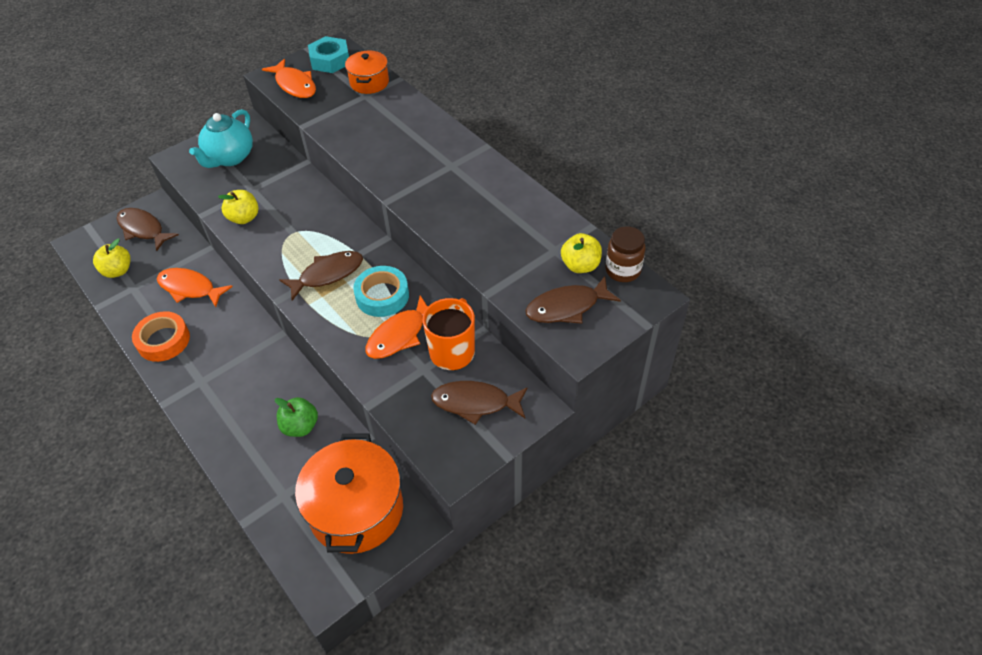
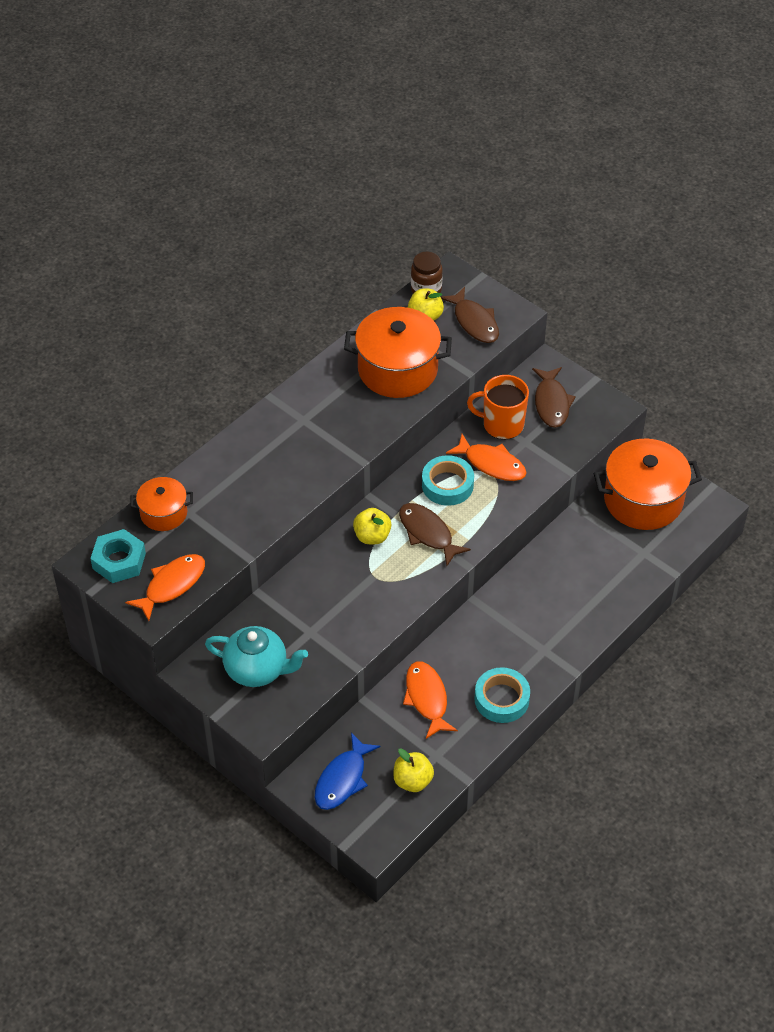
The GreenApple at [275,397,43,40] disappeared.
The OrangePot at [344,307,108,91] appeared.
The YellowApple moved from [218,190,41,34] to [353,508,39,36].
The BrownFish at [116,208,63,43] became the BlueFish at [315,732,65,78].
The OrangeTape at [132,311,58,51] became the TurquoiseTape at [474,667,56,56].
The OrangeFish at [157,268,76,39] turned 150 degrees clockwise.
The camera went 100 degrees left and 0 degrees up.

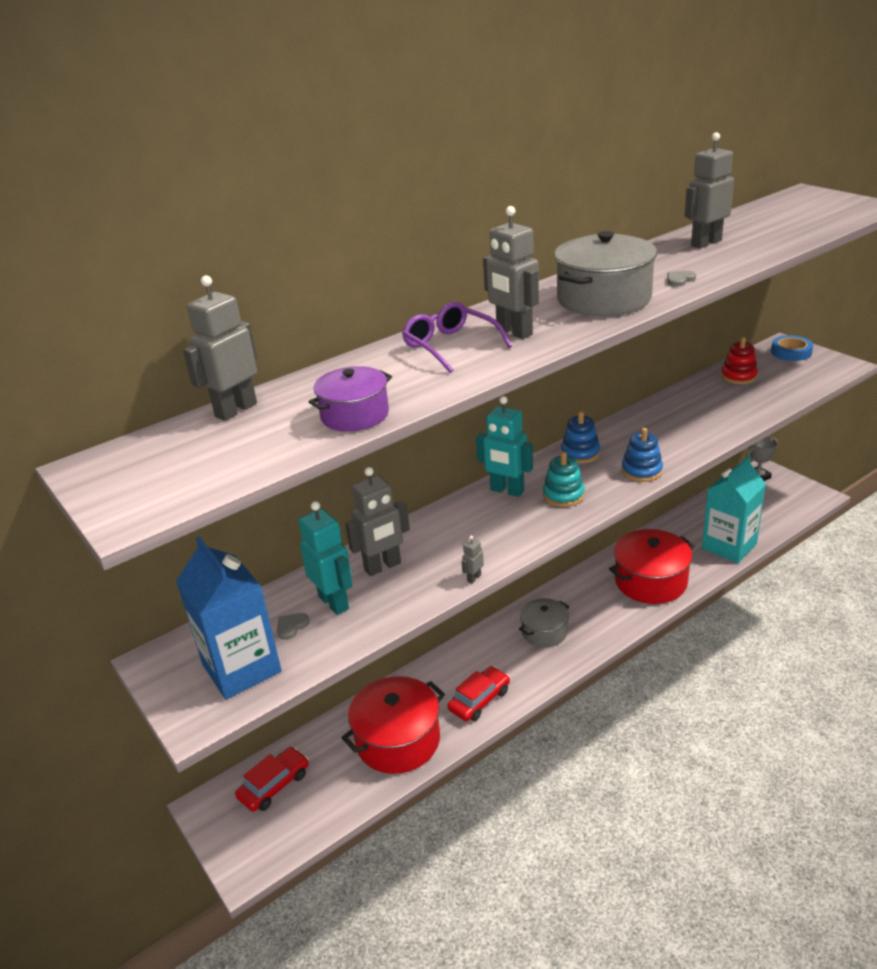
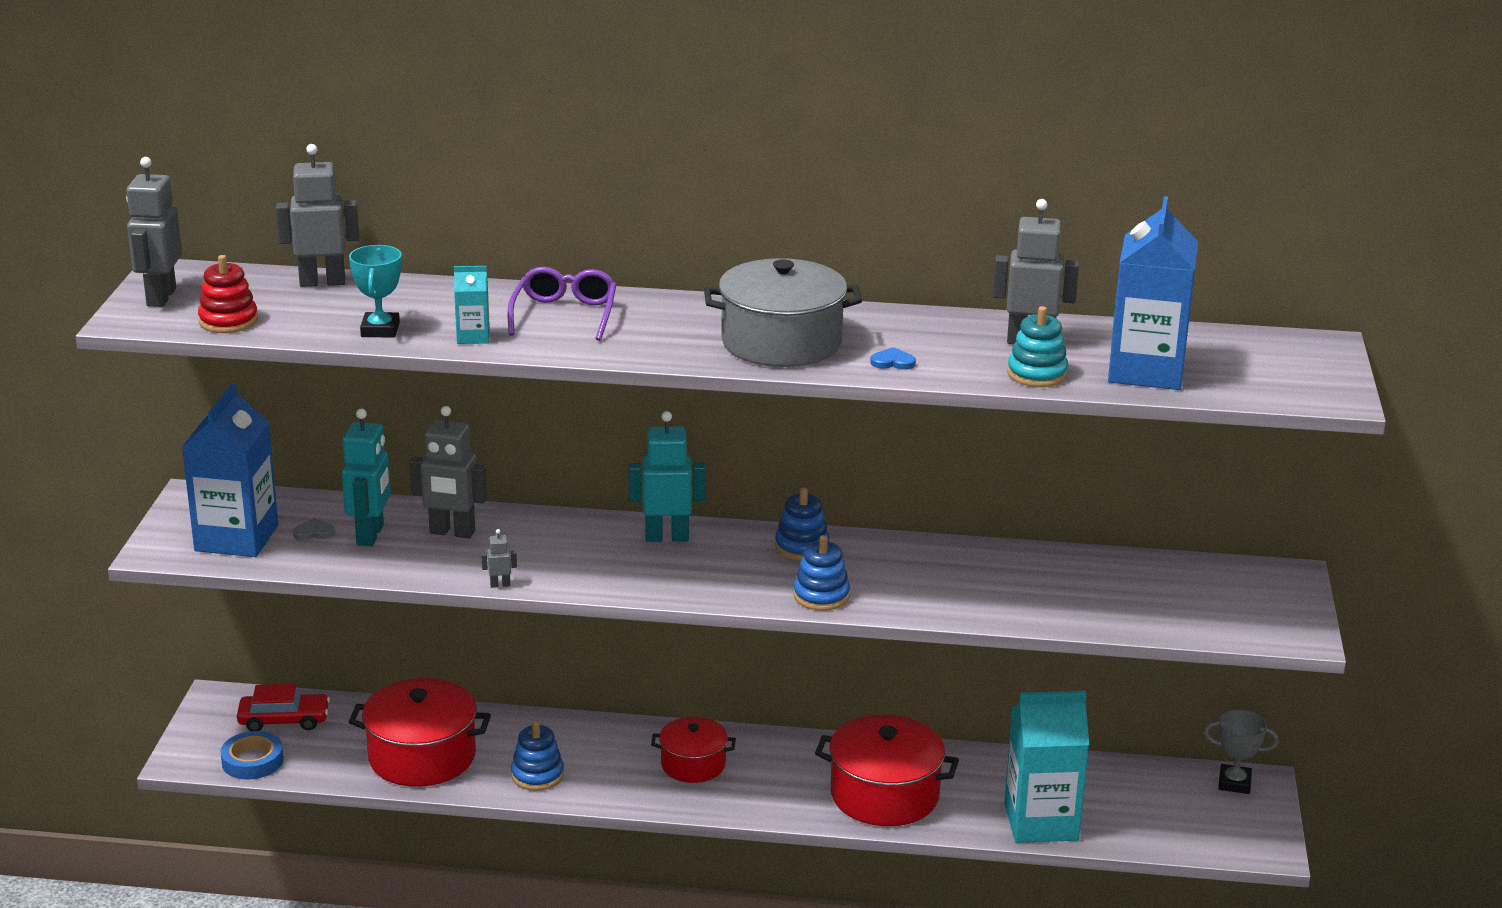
The TurquoiseCarton at [454,266,36,78] appeared.
The BlueCarton at [1108,196,90,194] appeared.
The GreyRobot moved from [483,206,56,133] to [126,157,56,150].
The TurquoiseStackingToy moved from [543,452,42,55] to [1007,306,61,81].
The RedStackingToy moved from [721,337,37,47] to [198,255,60,78].
The BlueTape moved from [771,335,42,26] to [220,731,64,48].
The PurplePot at [309,366,83,66] was replaced by the TurquoiseTrophy at [349,245,53,93].
The RedCar at [448,666,62,55] was replaced by the BlueStackingToy at [511,721,53,70].
The GreyPot at [519,598,50,50] became the RedPot at [651,717,85,66].
The GreyHeart at [667,271,29,16] became the BlueHeart at [870,347,46,23].
The TurquoiseRobot at [476,396,57,101] turned 105 degrees clockwise.
The camera went 40 degrees right and 5 degrees down.

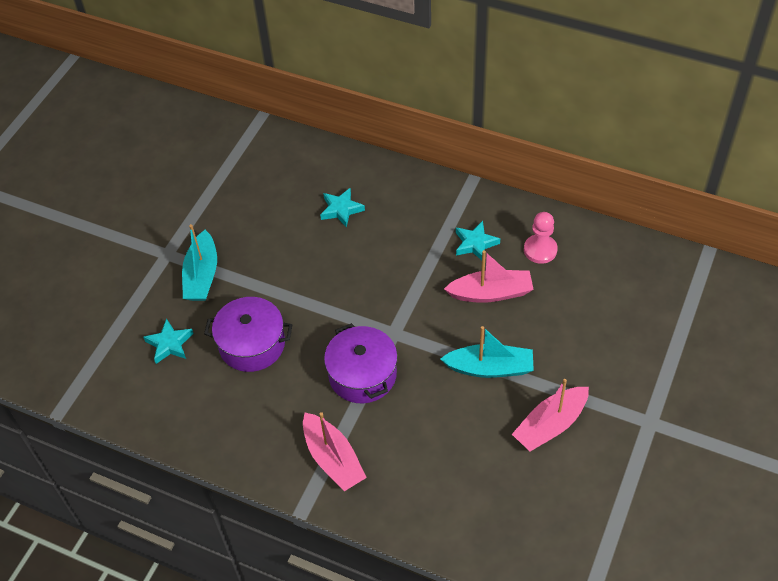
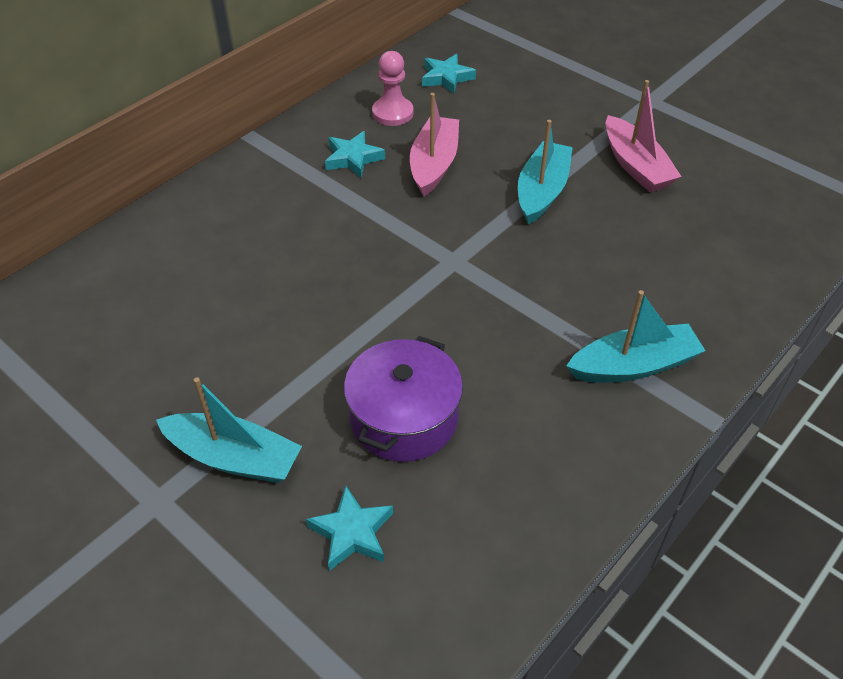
The PurplePot at [324,323,74,80] disappeared.
The TurquoiseStar moved from [320,188,45,40] to [422,54,54,40].
The PinkBoat at [303,412,64,79] became the TurquoiseBoat at [566,290,139,93].
The camera went 75 degrees left and 5 degrees down.

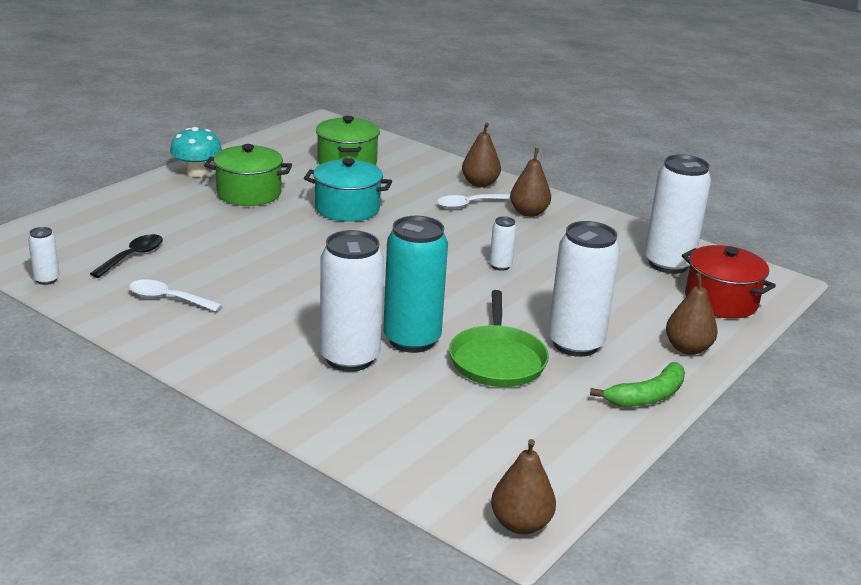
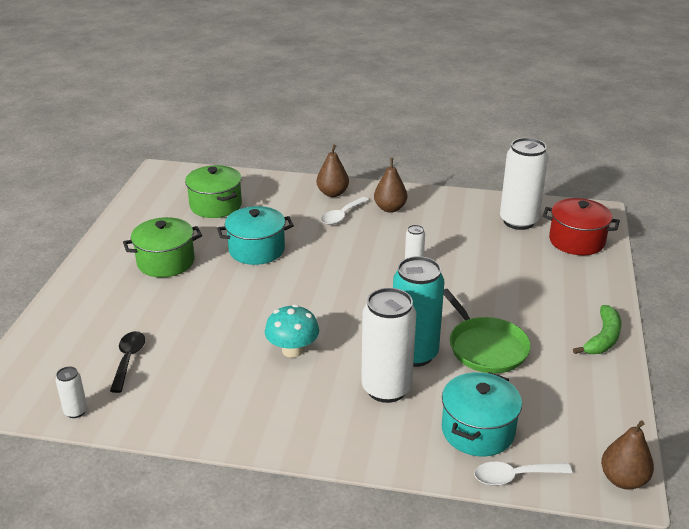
The WhiteCan at [548,221,72,136] disappeared.
The BrownPear at [666,273,52,82] disappeared.
The TurquoisePot at [442,372,80,84] appeared.
The WhiteSpoon moved from [129,279,93,33] to [474,462,98,24].
The TurquoiseMushroom moved from [170,127,52,50] to [265,304,54,54].
The camera went 25 degrees left and 5 degrees up.

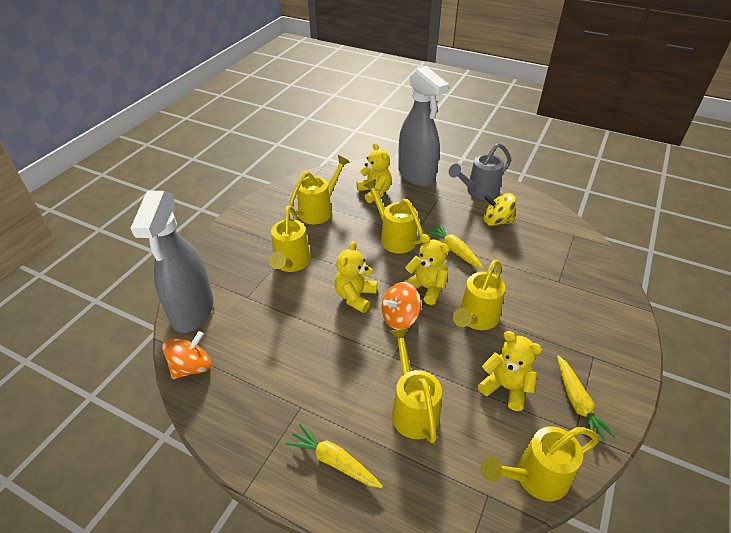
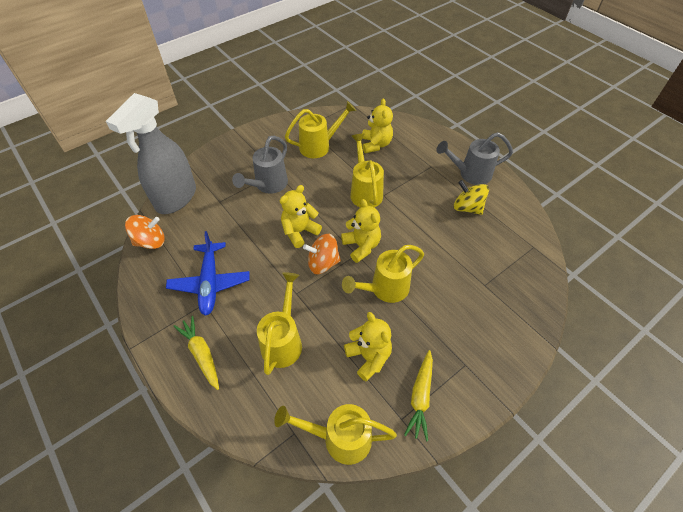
The GreySprayBottle at [398,66,51,121] disappeared.
The YellowCarrot at [425,224,59,45] disappeared.
The BluePlane at [166,231,84,85] appeared.
The YellowWateringCan at [269,205,42,67] became the GreyWateringCan at [232,136,56,58].
The camera went 25 degrees right and 10 degrees up.

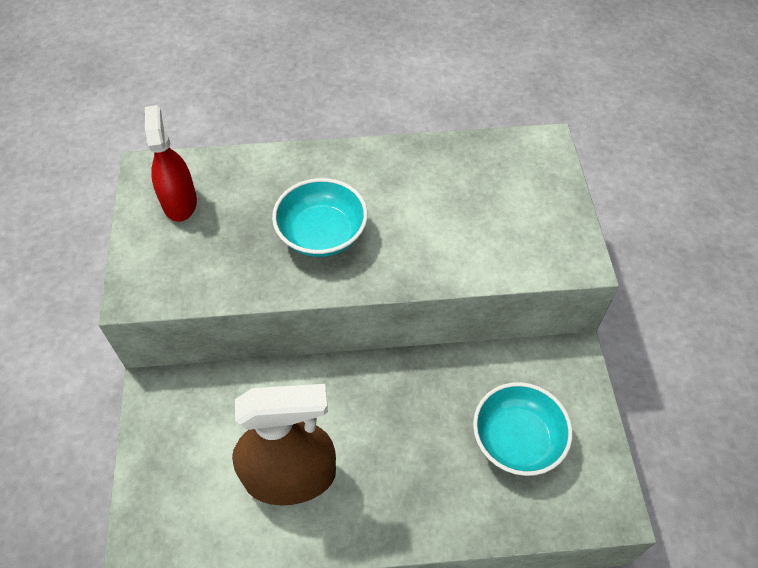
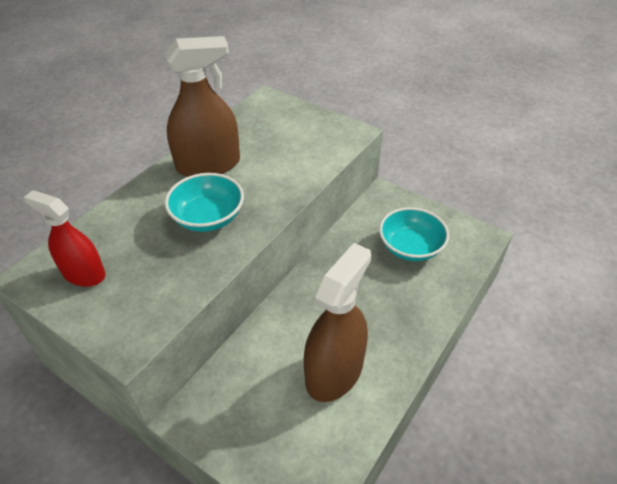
The BrownSprayBottle at [165,36,75,141] appeared.
The camera went 50 degrees left and 10 degrees down.

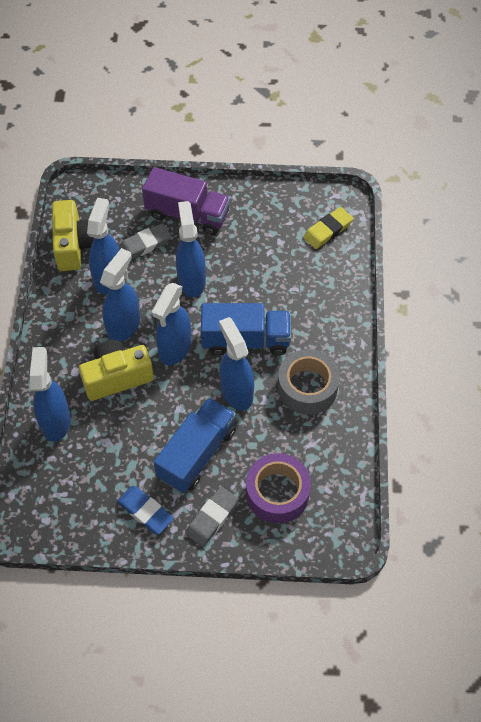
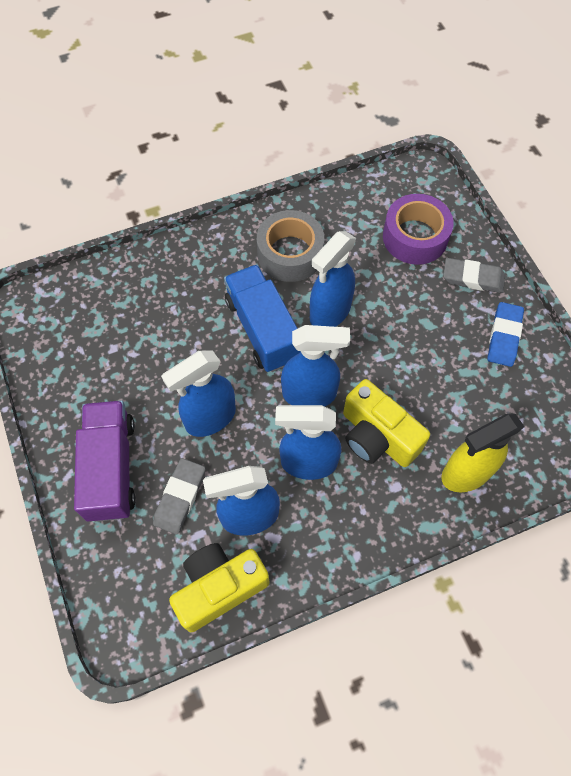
The BlueTruck at [154,398,82,95] disappeared.
The YellowEraser at [303,207,51,42] disappeared.
The BlueSprayBottle at [30,347,41,95] became the YellowSprayBottle at [441,414,83,78].
The GreyEraser at [119,223,52,36] turned 75 degrees clockwise.
The camera went 115 degrees left and 5 degrees up.

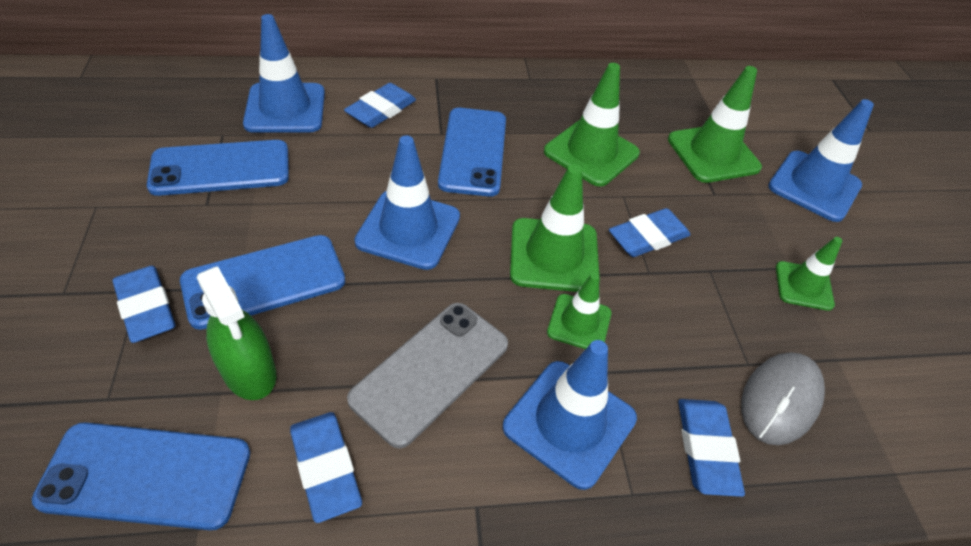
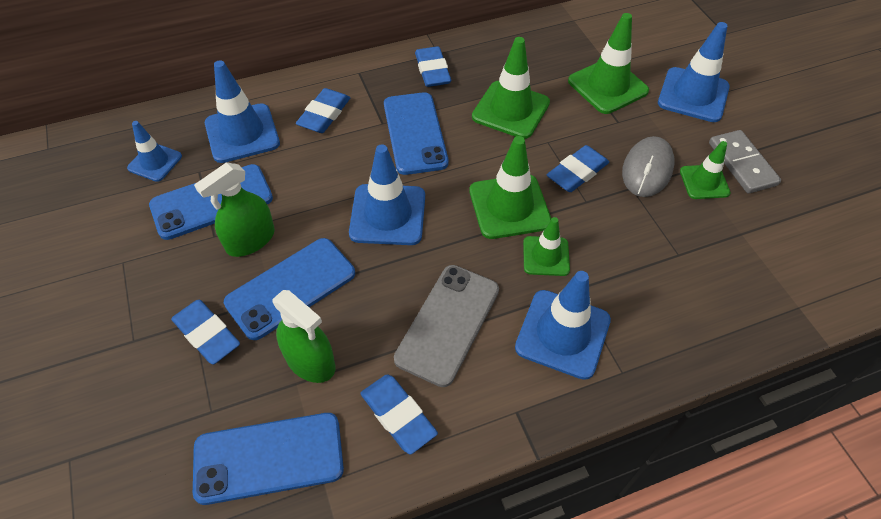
The BlueTrafficCone at [127,121,55,61] appeared.
The GreenSprayBottle at [194,162,81,95] appeared.
The GreyDomino at [709,130,72,63] appeared.
The BlueEraser moved from [678,399,67,98] to [415,46,36,41].
The GreyMouse moved from [741,353,84,92] to [622,136,53,61].
The camera went 10 degrees left and 5 degrees up.

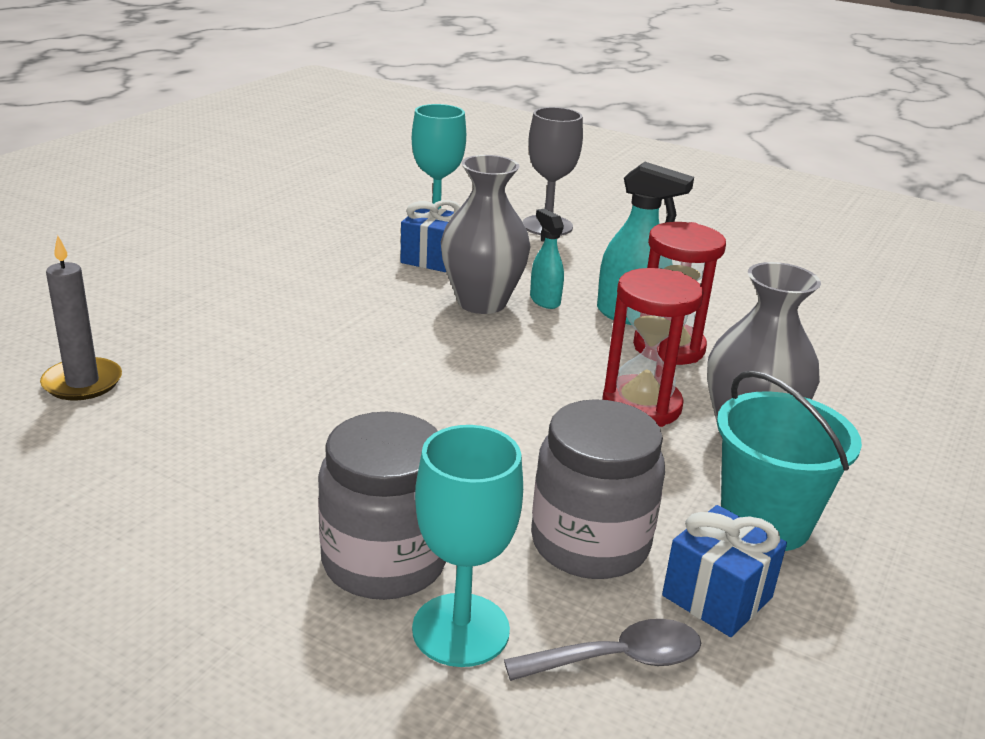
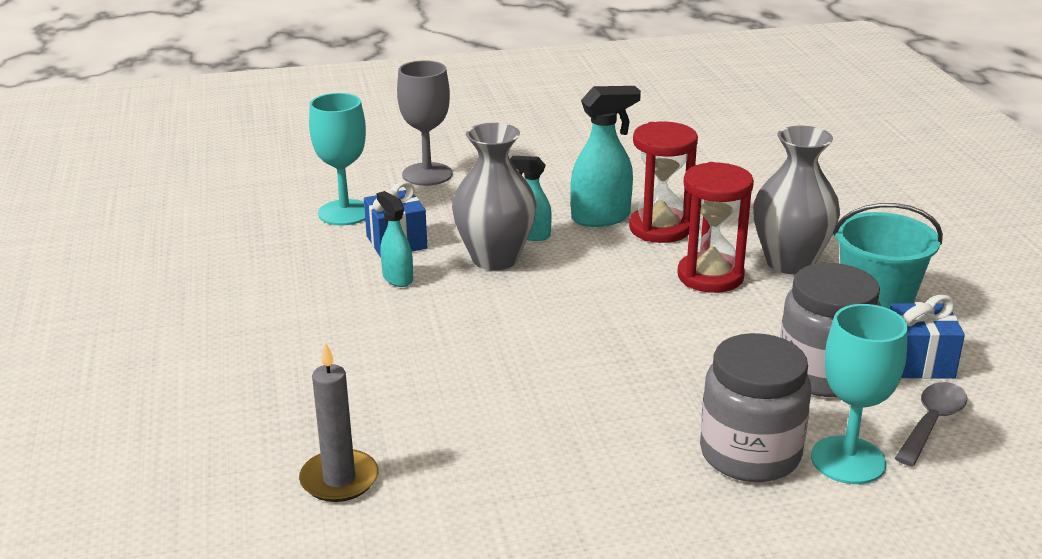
The TurquoiseSprayBottle at [376,191,37,96] appeared.
The camera went 40 degrees left and 0 degrees up.

